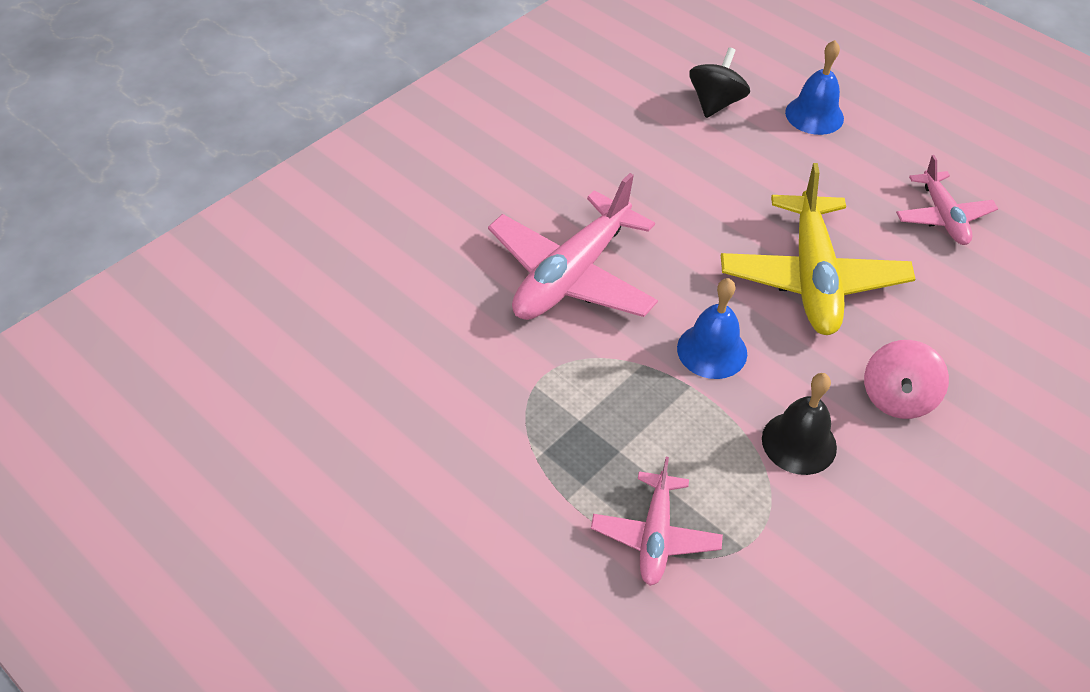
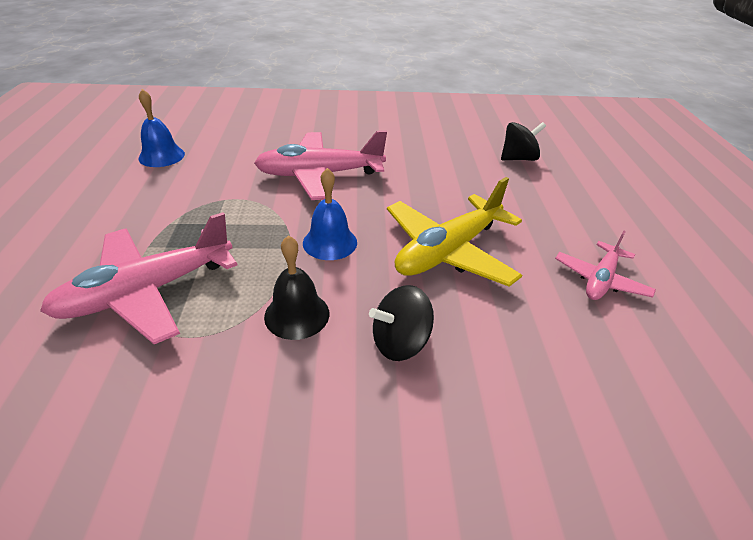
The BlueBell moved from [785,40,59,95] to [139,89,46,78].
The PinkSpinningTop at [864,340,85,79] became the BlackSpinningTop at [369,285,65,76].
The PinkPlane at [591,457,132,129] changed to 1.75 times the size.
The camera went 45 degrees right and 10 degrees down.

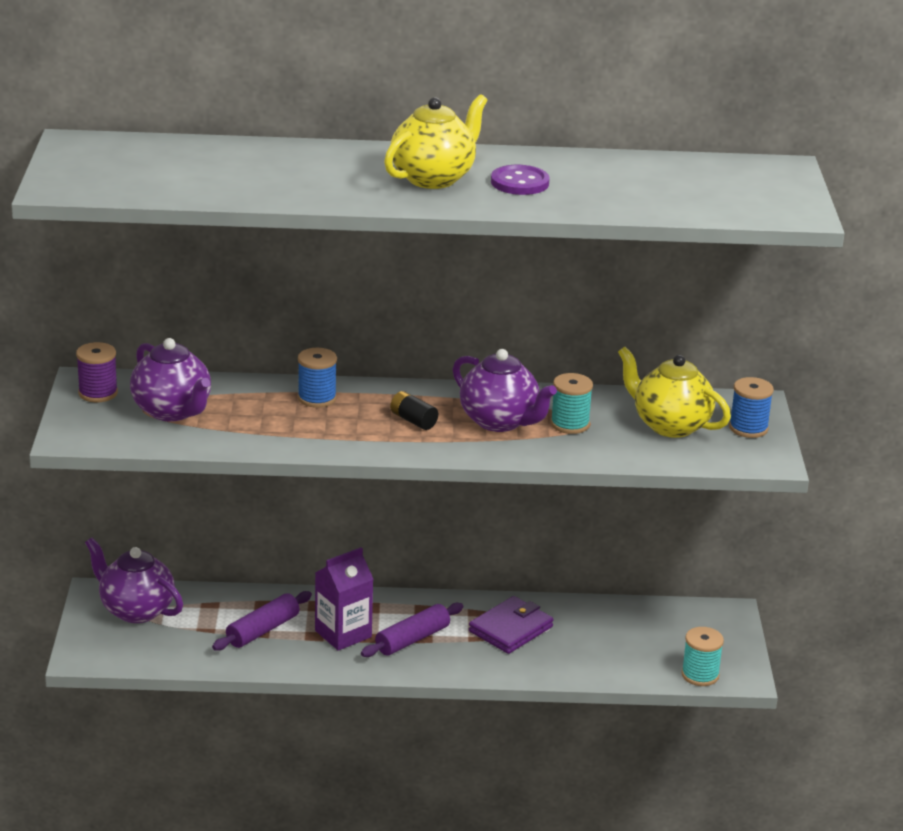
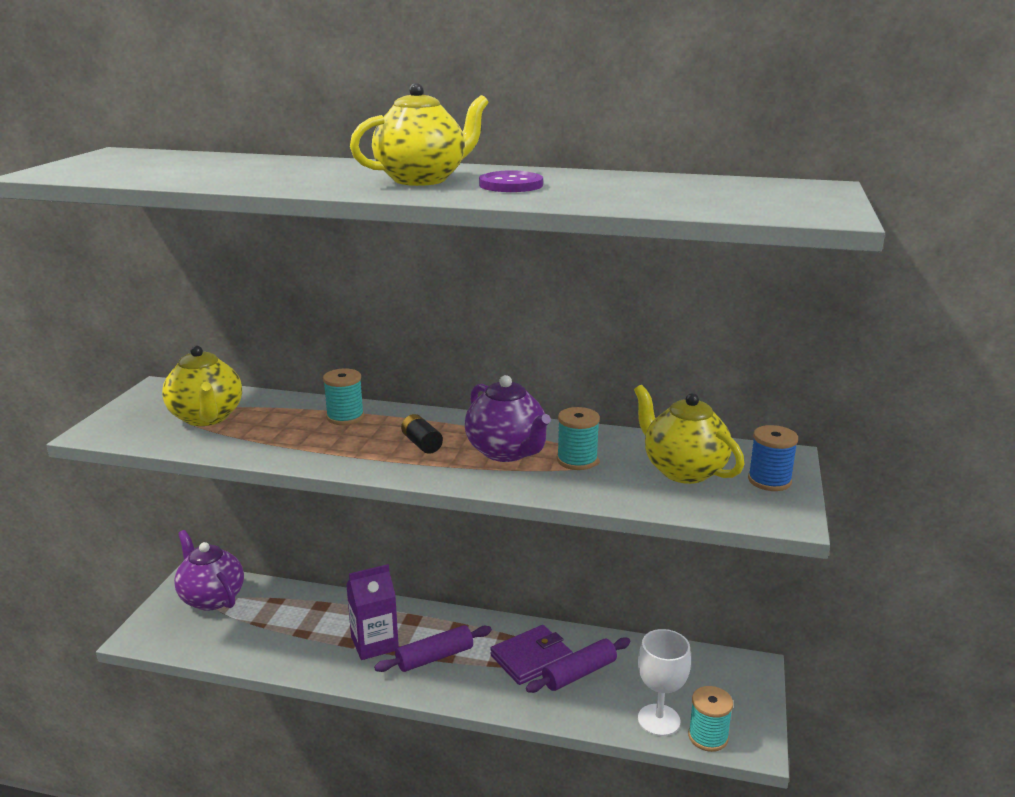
The PurpleSpool at [76,342,42,60] disappeared.
The WhiteGoblet at [638,629,53,107] appeared.
The PurpleRollingPin moved from [212,591,100,60] to [526,637,104,56].
The PurpleTeapot at [130,338,81,84] became the YellowTeapot at [162,346,80,80].
The BlueSpool at [298,348,39,60] became the TurquoiseSpool at [323,369,41,56].
The camera went 15 degrees right and 5 degrees down.

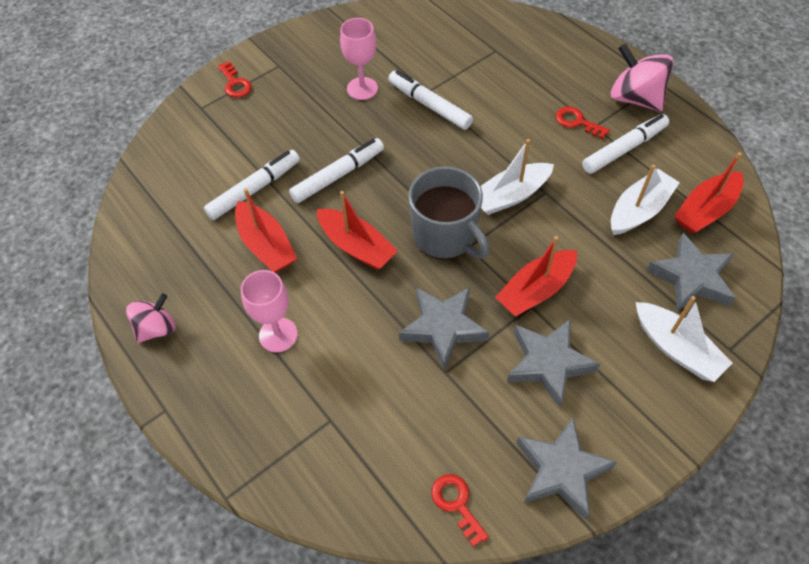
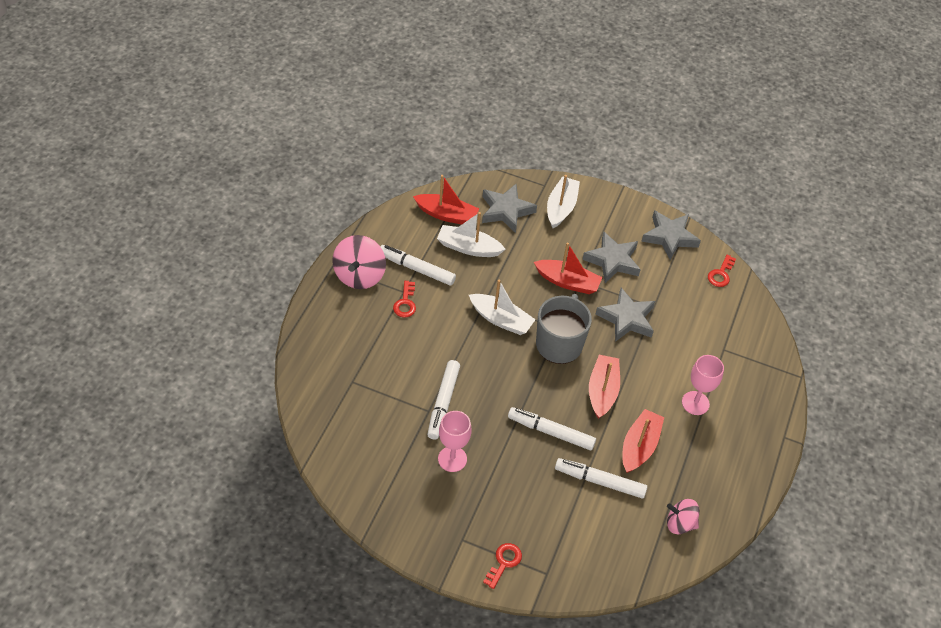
The PinkSpinningTop moved from [126,293,50,50] to [667,499,32,35].
The camera went 125 degrees left and 5 degrees down.

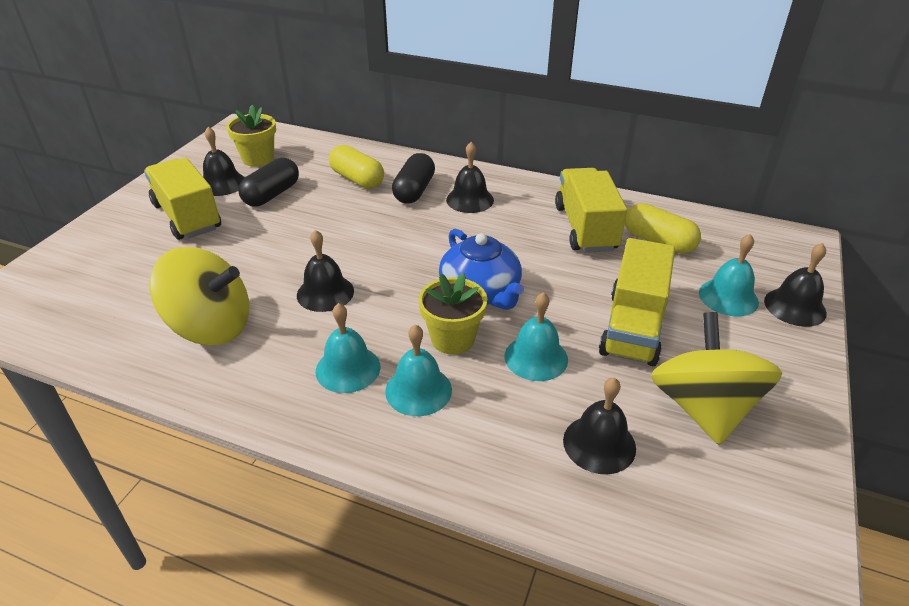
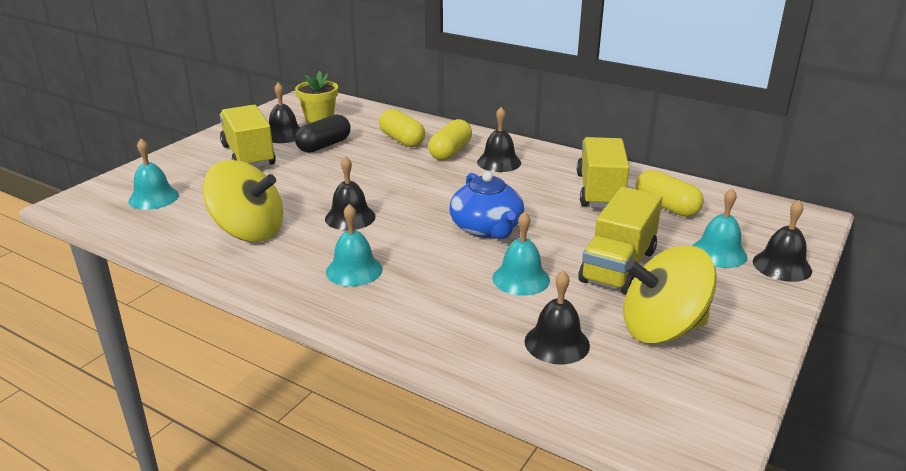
The YellowFlowerPot at [418,273,69,82] disappeared.
The TurquoiseBell moved from [385,324,67,92] to [128,139,51,71].
The BlackCapsule at [392,153,43,51] became the YellowCapsule at [428,119,44,42].
The YellowSpinningTop at [651,312,131,133] turned 105 degrees counterclockwise.
The camera went 10 degrees right and 10 degrees down.

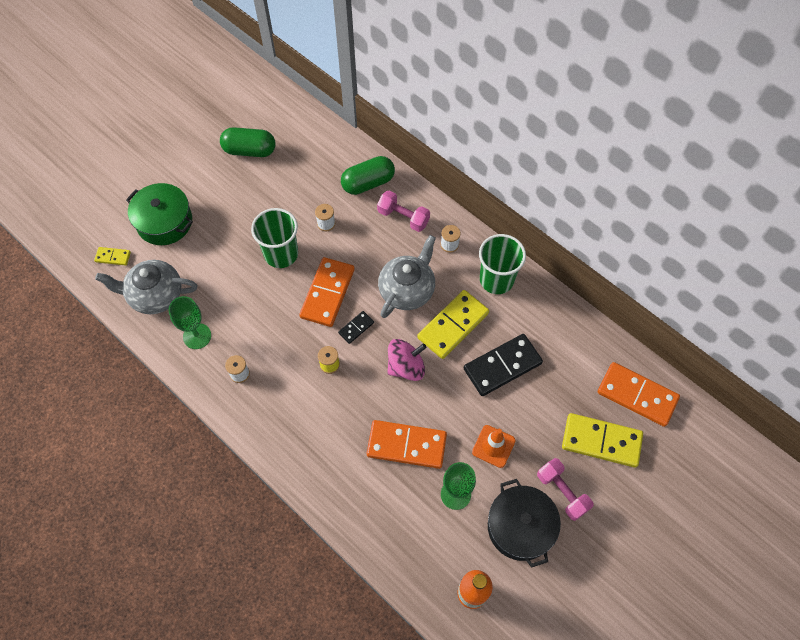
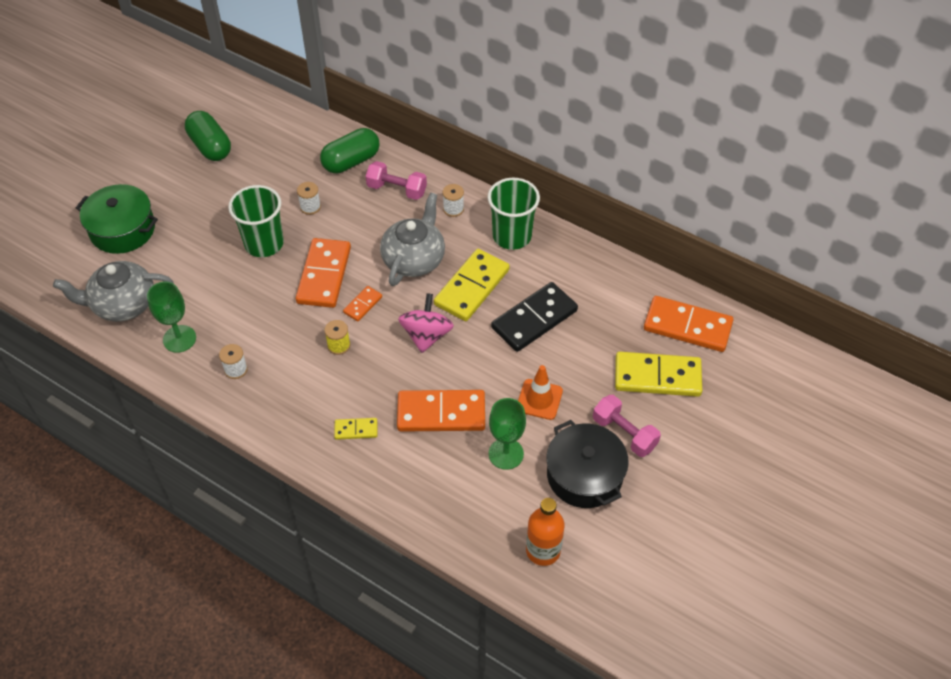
The YellowDomino moved from [94,247,37,19] to [334,418,43,22].
The BlackDomino at [338,311,36,33] became the OrangeDomino at [343,286,39,35].
The GreenCapsule at [220,127,56,30] turned 60 degrees clockwise.
The PinkSpinningTop at [388,339,39,42] turned 45 degrees counterclockwise.
The camera went 10 degrees left and 10 degrees down.

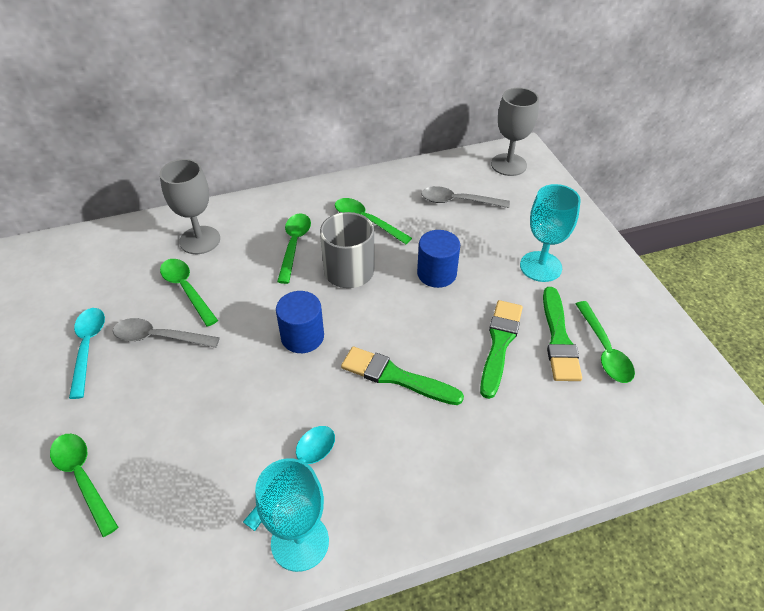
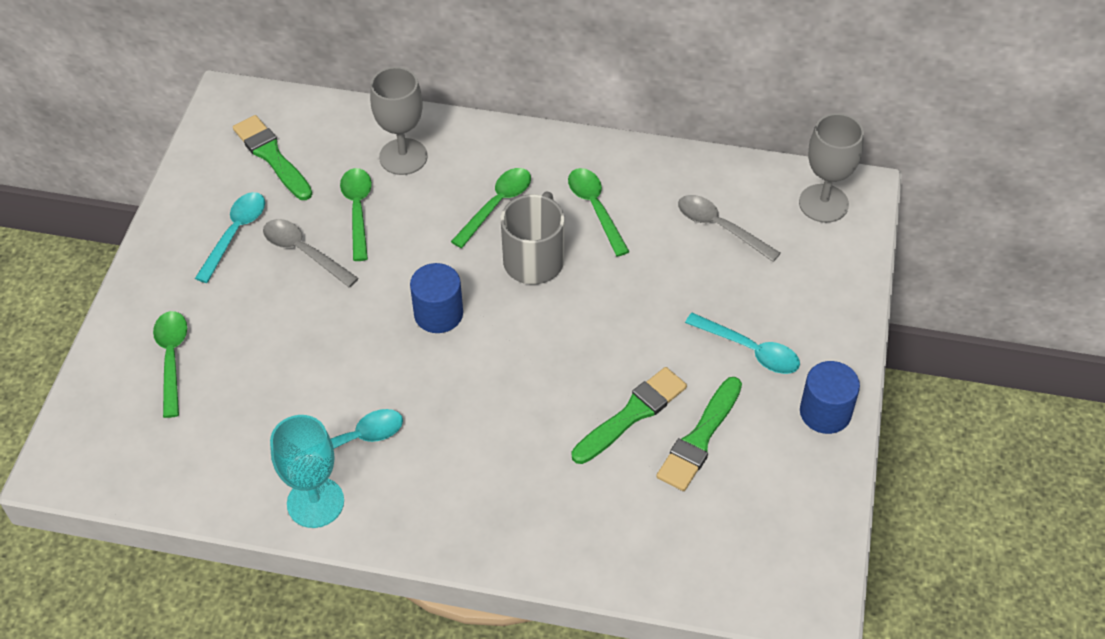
The GreenSpoon at [576,301,59,82] disappeared.
The GreenBrush moved from [341,347,123,58] to [233,115,79,85].
The BlueCylinder moved from [417,230,43,58] to [800,361,60,73].
The TurquoiseGoblet at [520,184,61,98] was replaced by the TurquoiseSpoon at [685,313,115,61].
The camera went 30 degrees right and 5 degrees up.

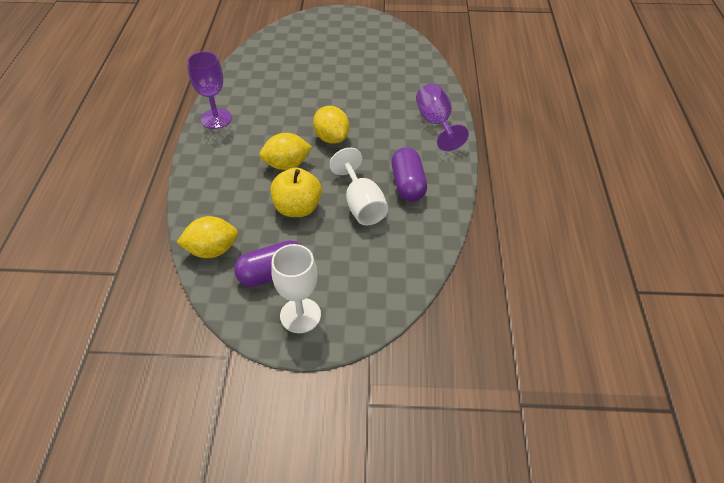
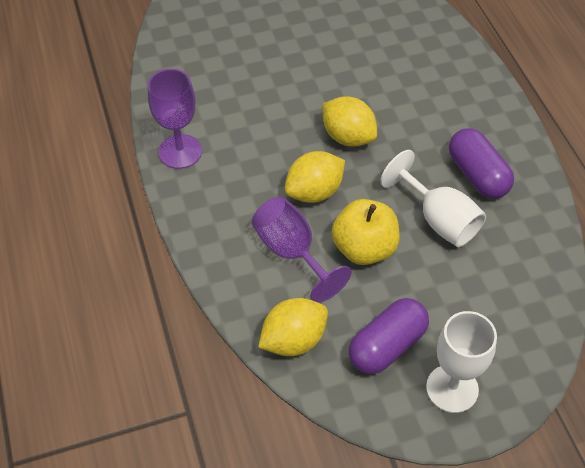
The PurpleGoblet moved from [416,83,53,68] to [252,197,100,106].
The camera went 20 degrees left and 5 degrees up.

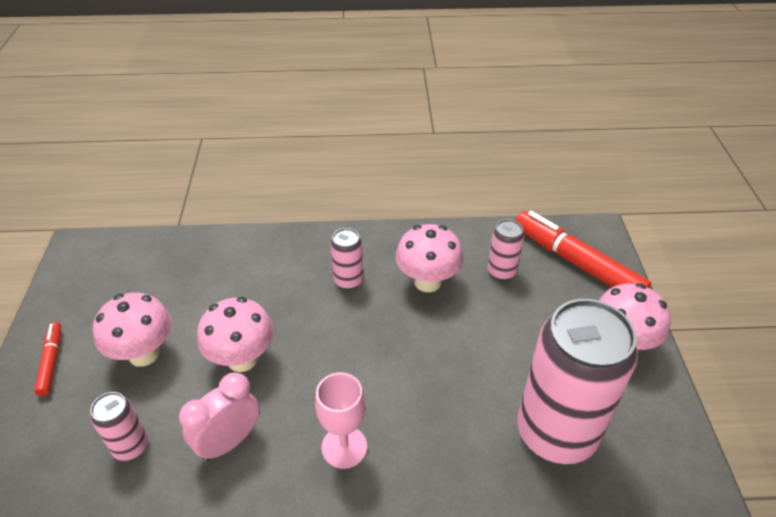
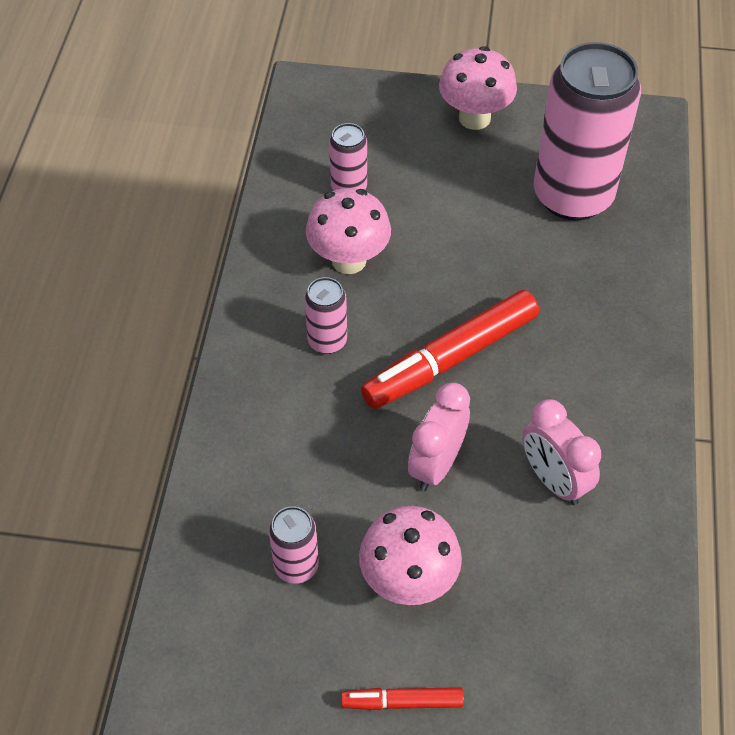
The PinkGoblet at [315,373,52,96] disappeared.
The PinkCan moved from [90,392,58,69] to [269,506,50,78].
The RedMarker moved from [515,211,136,78] to [361,290,178,119].
The PinkMushroom at [197,297,77,75] was replaced by the PinkClock at [408,383,62,108].
The camera went 80 degrees left and 10 degrees up.

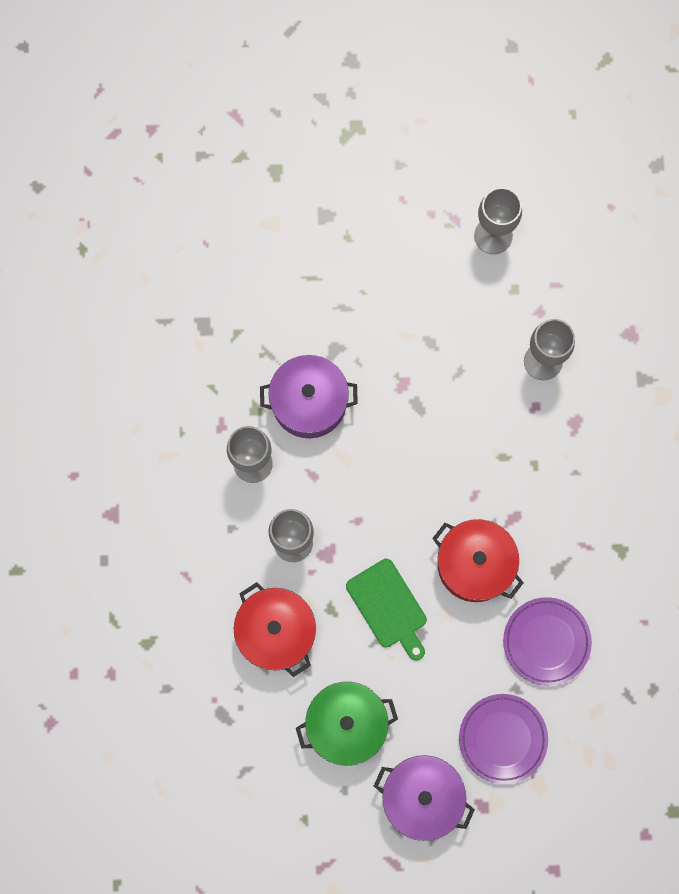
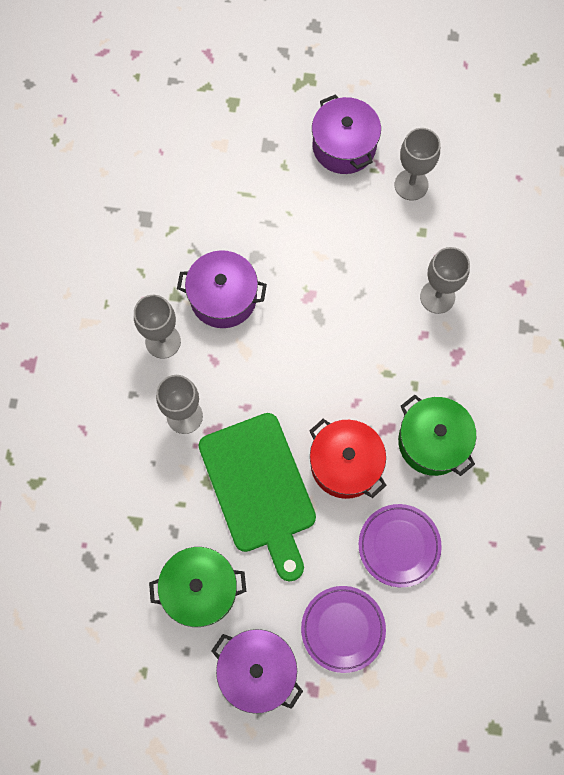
The RedPot at [234,582,82,95] disappeared.
The PurplePot at [312,94,69,80] appeared.
The GreenPot at [398,395,78,81] appeared.
The GreenCuttingBoard at [346,559,81,102] changed to 1.72 times the size.
The camera went 10 degrees right and 5 degrees down.

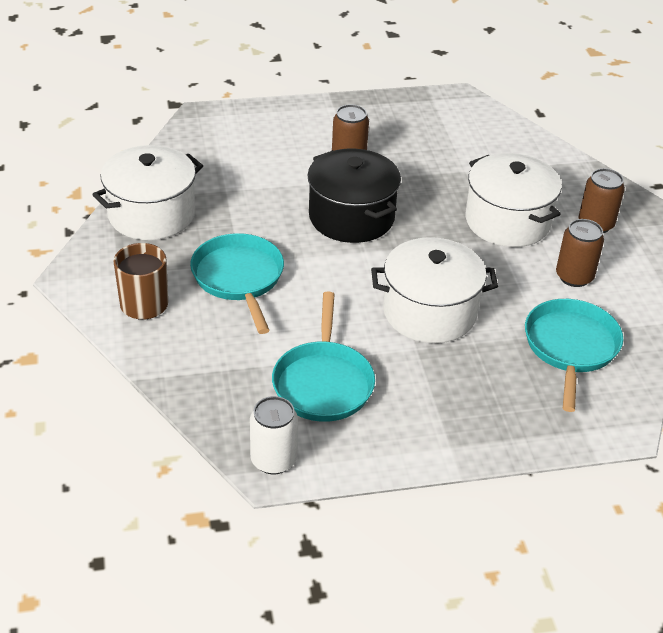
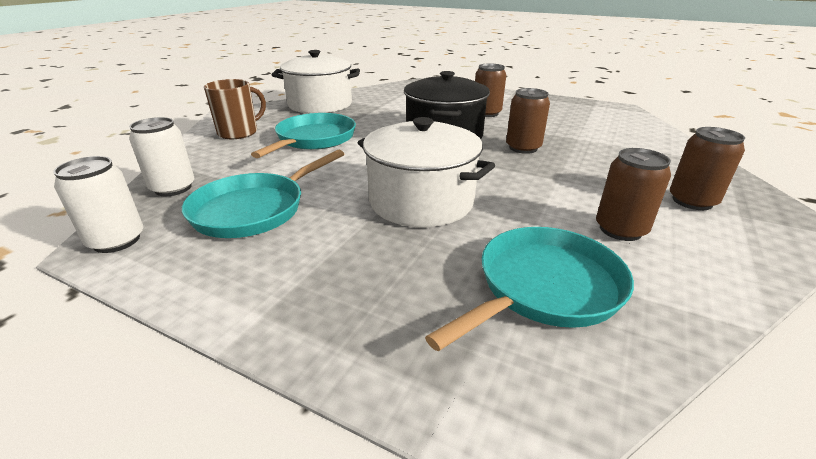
The WhitePot at [465,153,97,94] disappeared.
The WhiteCan at [129,117,66,79] appeared.
The BrownCan at [506,88,44,66] appeared.
The camera went 40 degrees right and 10 degrees down.

